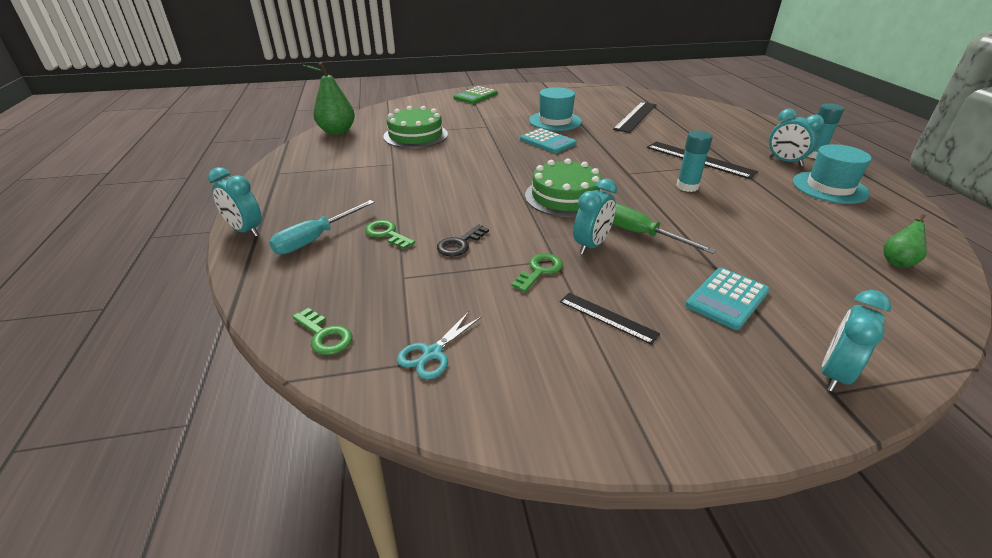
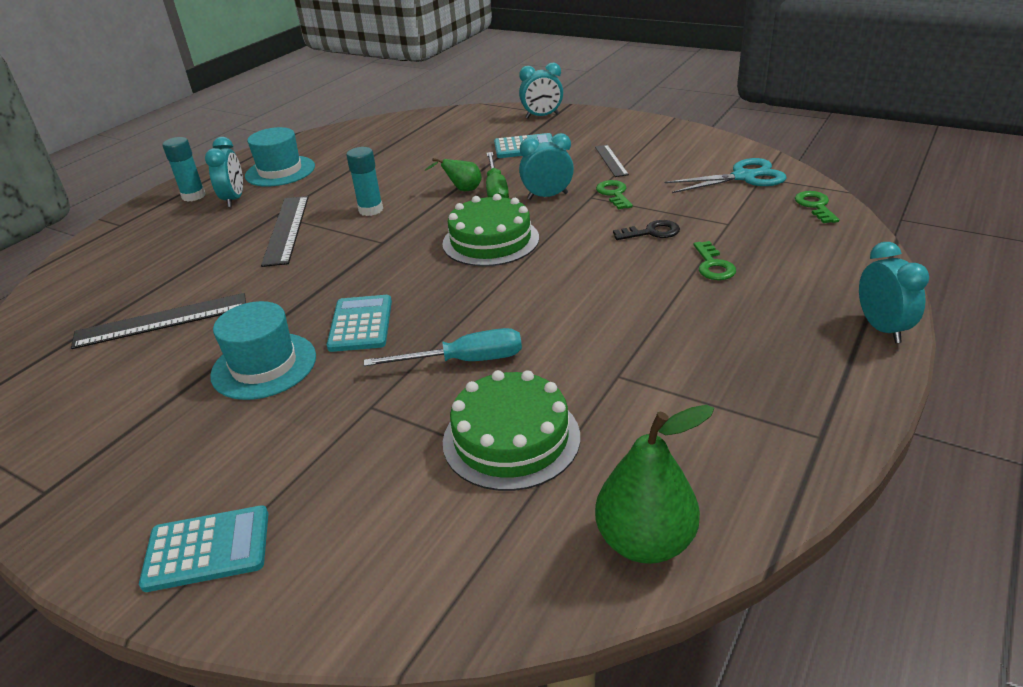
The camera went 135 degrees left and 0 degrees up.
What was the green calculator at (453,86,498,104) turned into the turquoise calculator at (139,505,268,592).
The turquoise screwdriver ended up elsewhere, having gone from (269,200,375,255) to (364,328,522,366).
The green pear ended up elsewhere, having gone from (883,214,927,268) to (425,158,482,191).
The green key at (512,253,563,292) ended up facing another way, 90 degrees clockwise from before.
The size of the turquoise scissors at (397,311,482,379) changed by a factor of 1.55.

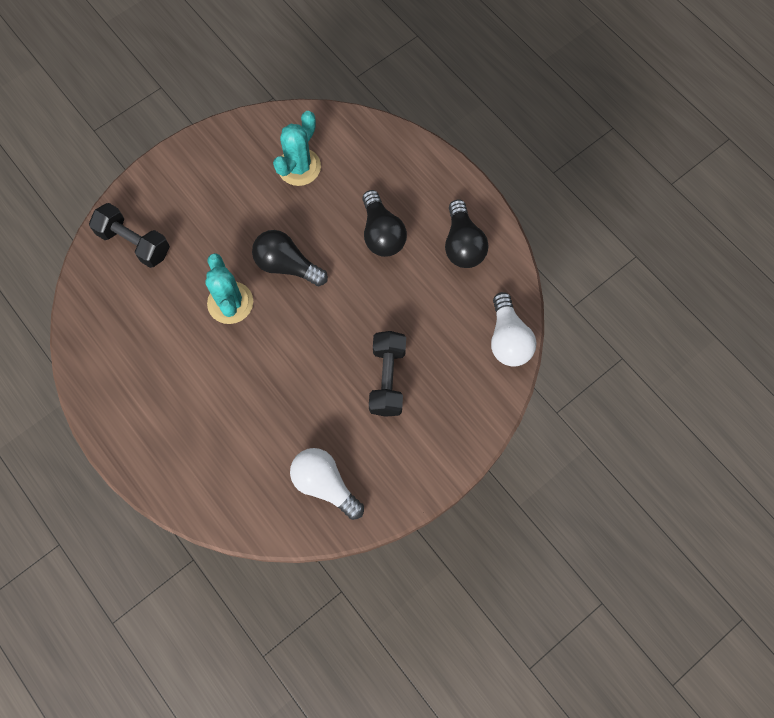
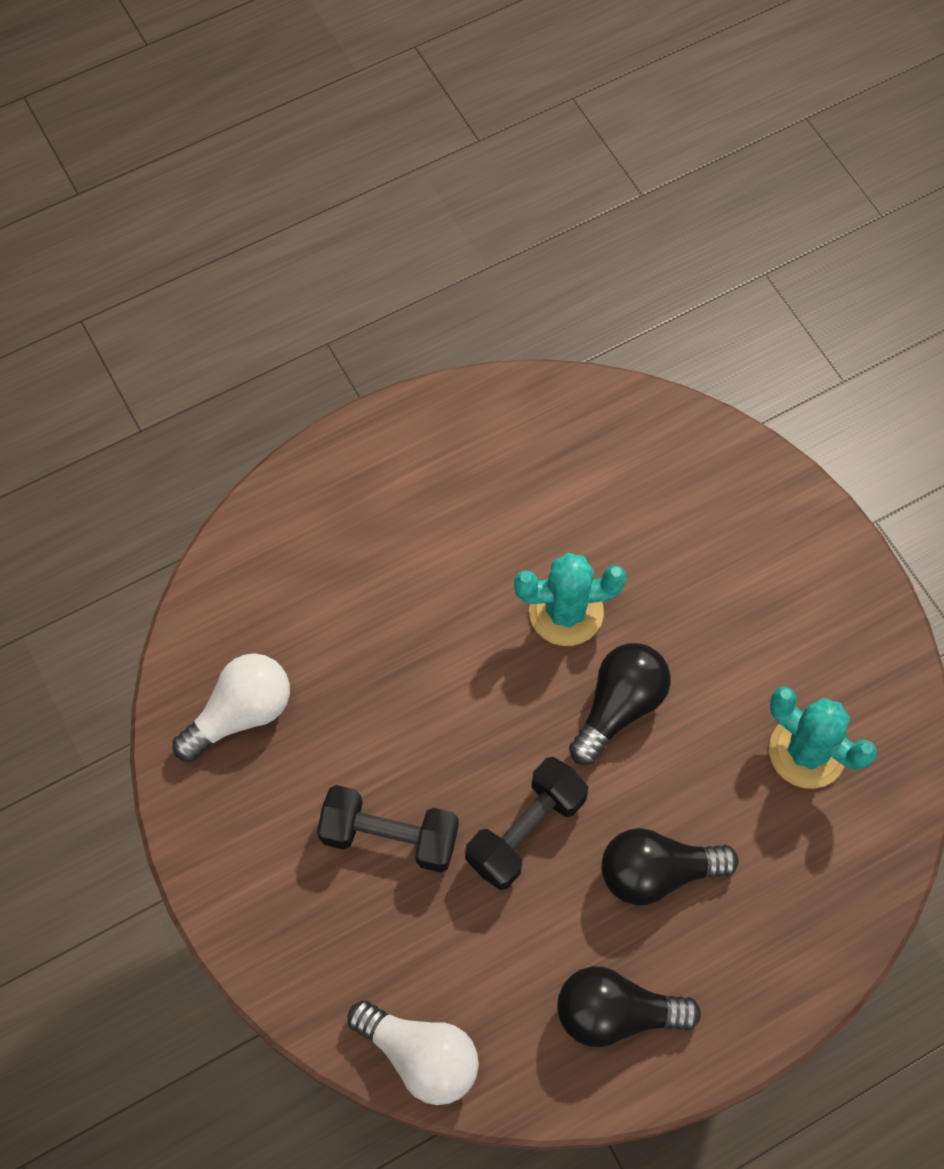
The camera went 100 degrees right and 5 degrees down.
The black dumbbell ended up elsewhere, having gone from (89,203,170,268) to (465,757,589,890).
The white light bulb at (491,292,536,367) ended up facing another way, 150 degrees counterclockwise from before.

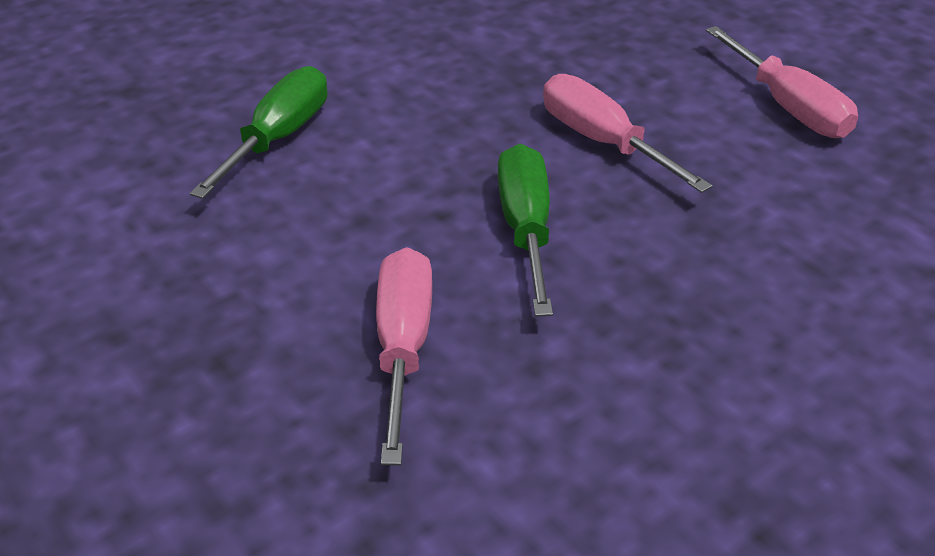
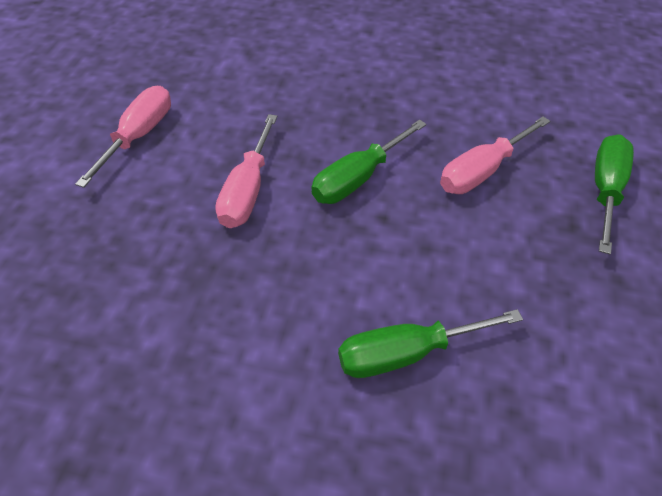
The camera went 130 degrees left and 10 degrees up.
The second view gained the green screwdriver at (595,134,634,254).

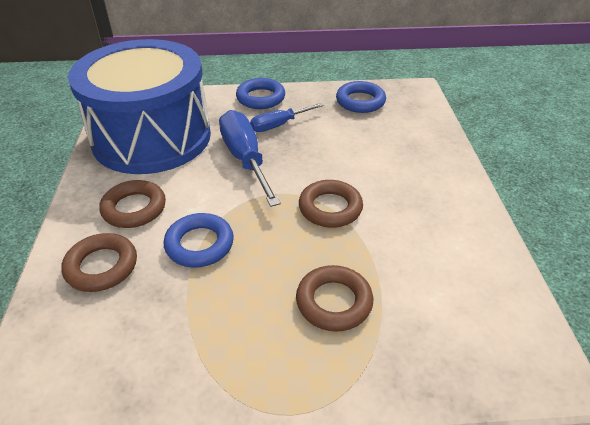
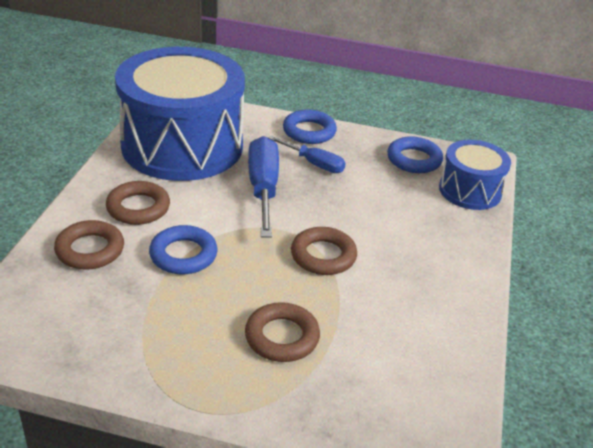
The camera went 15 degrees right and 5 degrees down.
The blue screwdriver at (250,103,324,132) ended up facing another way, 135 degrees counterclockwise from before.
The second view gained the blue drum at (439,140,511,210).

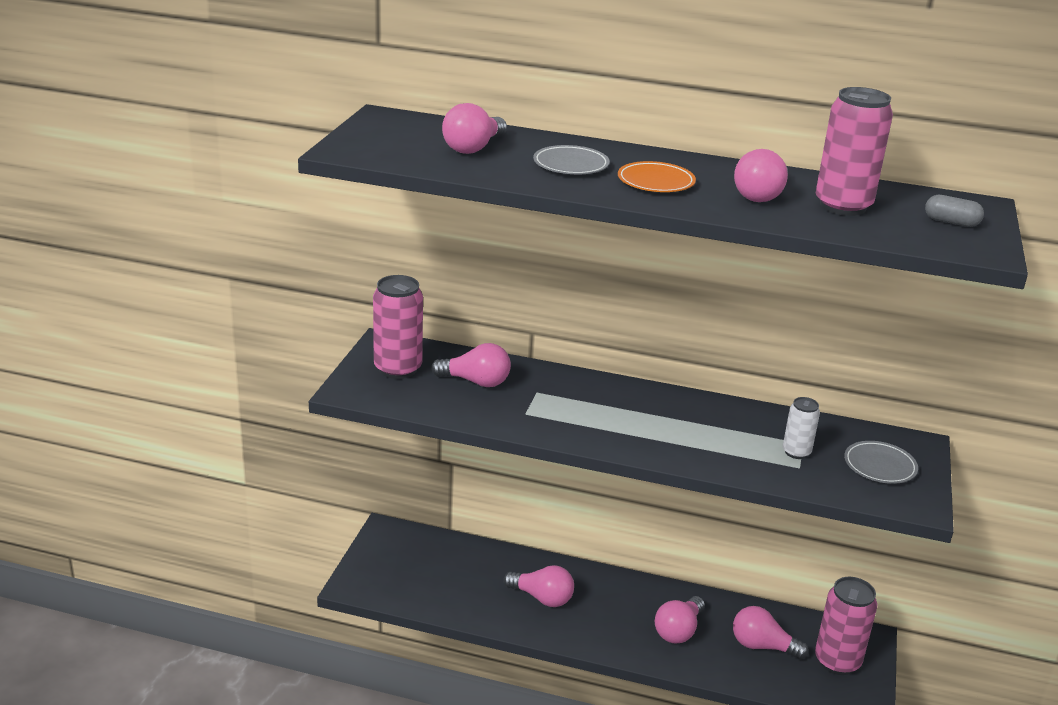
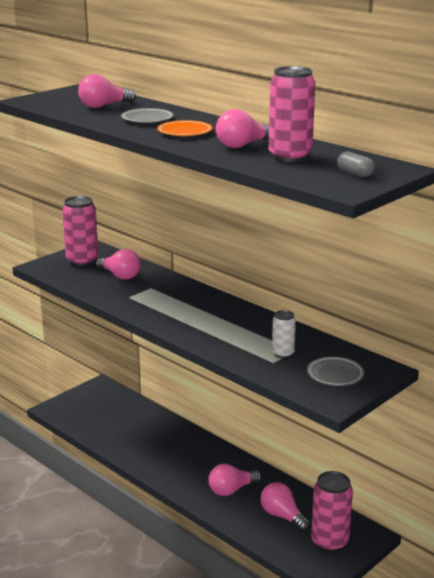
The camera went 30 degrees right and 5 degrees down.
The second view lost the pink light bulb at (503,565,574,607).

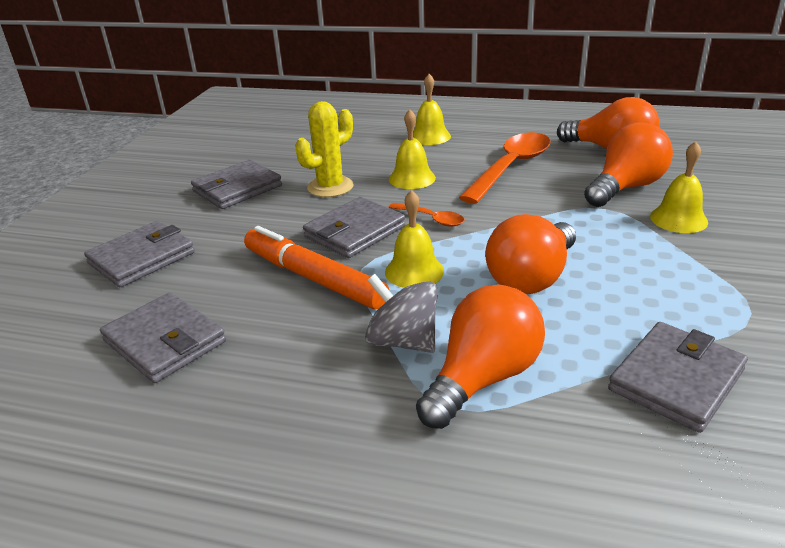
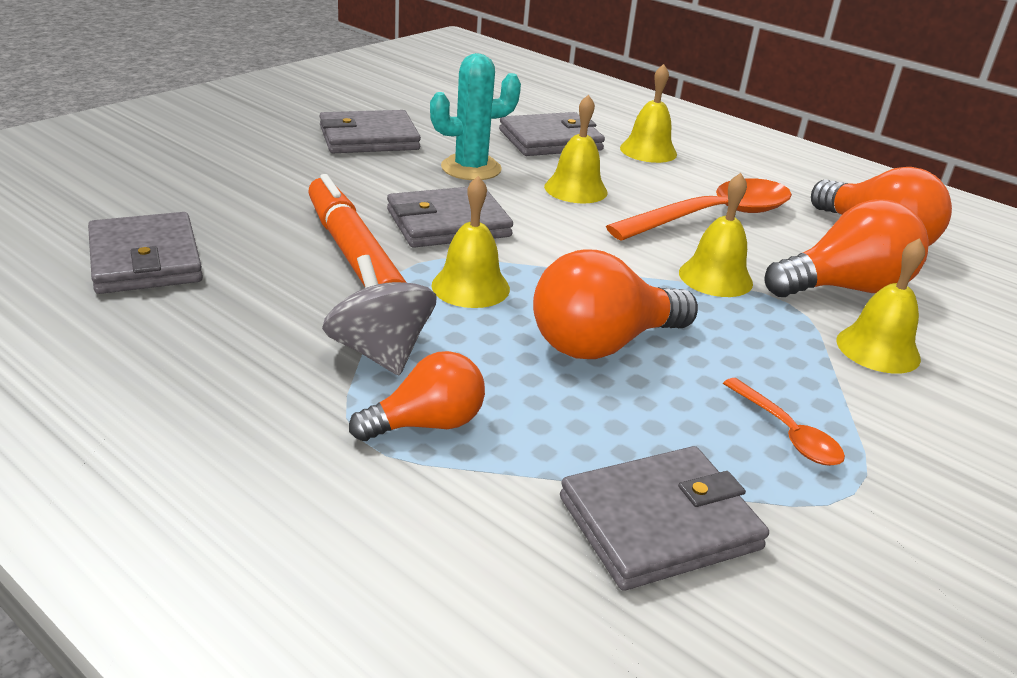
The camera went 20 degrees right and 0 degrees up.
What was the yellow cactus at (295,101,354,197) turned into the turquoise cactus at (430,53,521,180).
The orange spoon ended up elsewhere, having gone from (388,203,464,227) to (723,378,845,466).
The grey wallet ended up elsewhere, having gone from (84,221,195,287) to (499,112,605,156).
The size of the orange light bulb at (416,285,545,429) changed by a factor of 0.63.
The second view gained the yellow bell at (679,173,753,297).

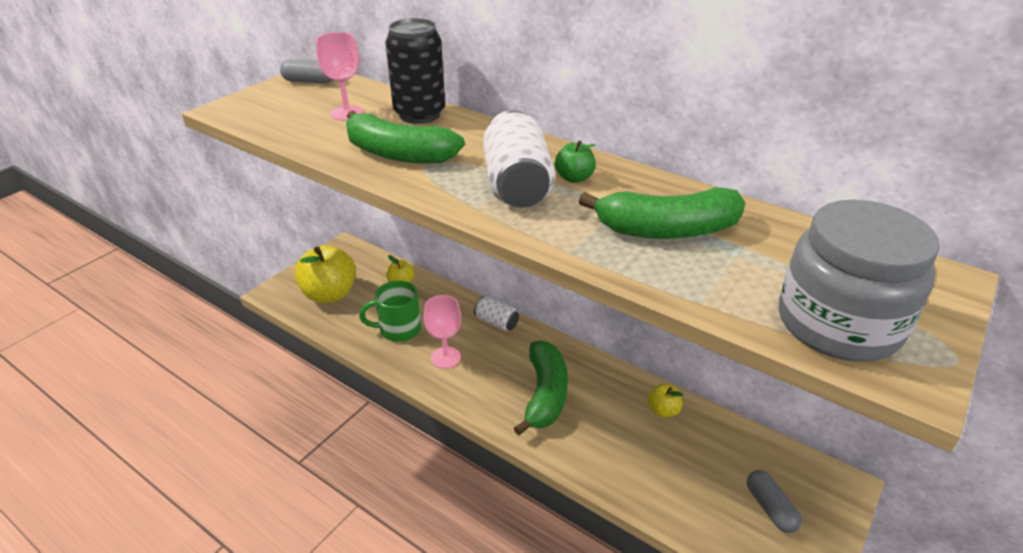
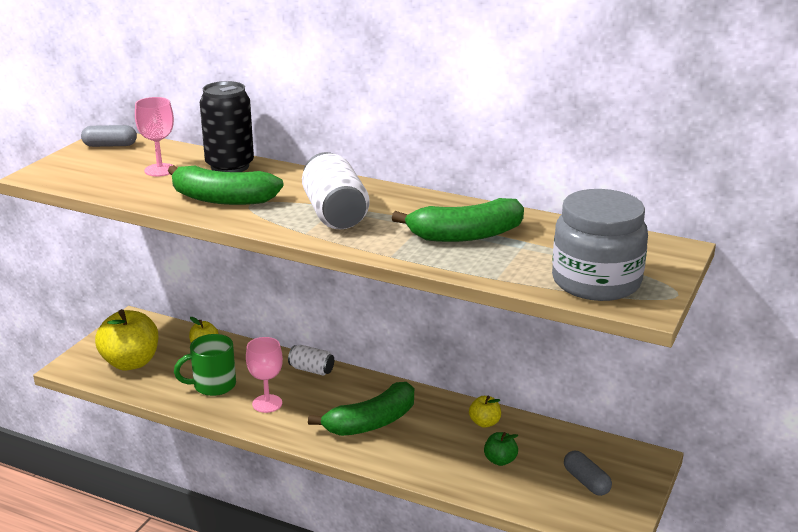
The camera went 10 degrees left and 10 degrees down.
The green apple ended up elsewhere, having gone from (555,140,596,183) to (484,432,518,466).
The green banana at (514,341,568,435) ended up facing another way, 60 degrees clockwise from before.

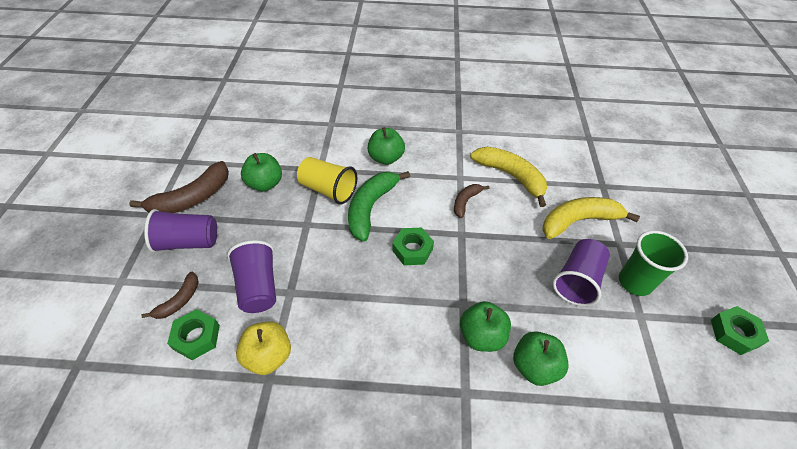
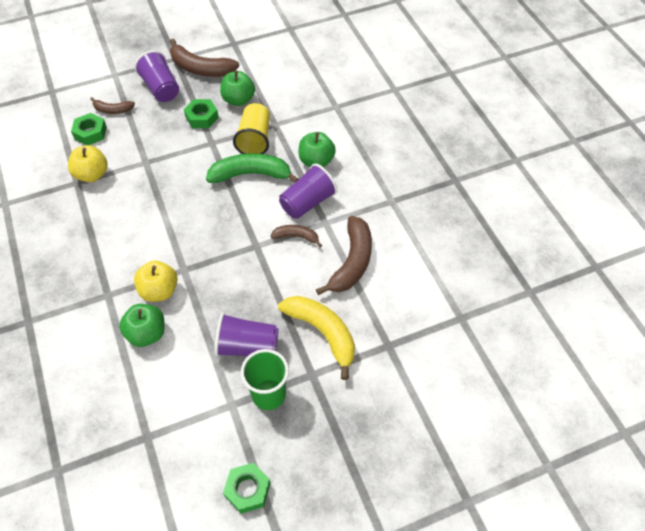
The camera went 65 degrees right and 5 degrees up.
What was the yellow banana at (470,147,547,207) turned into the brown banana at (316,216,372,295).
The green nut ended up elsewhere, having gone from (392,228,434,265) to (184,99,219,128).
The purple cup ended up elsewhere, having gone from (227,240,276,313) to (279,163,338,219).
What was the green apple at (460,301,511,352) turned into the yellow apple at (134,261,178,302).

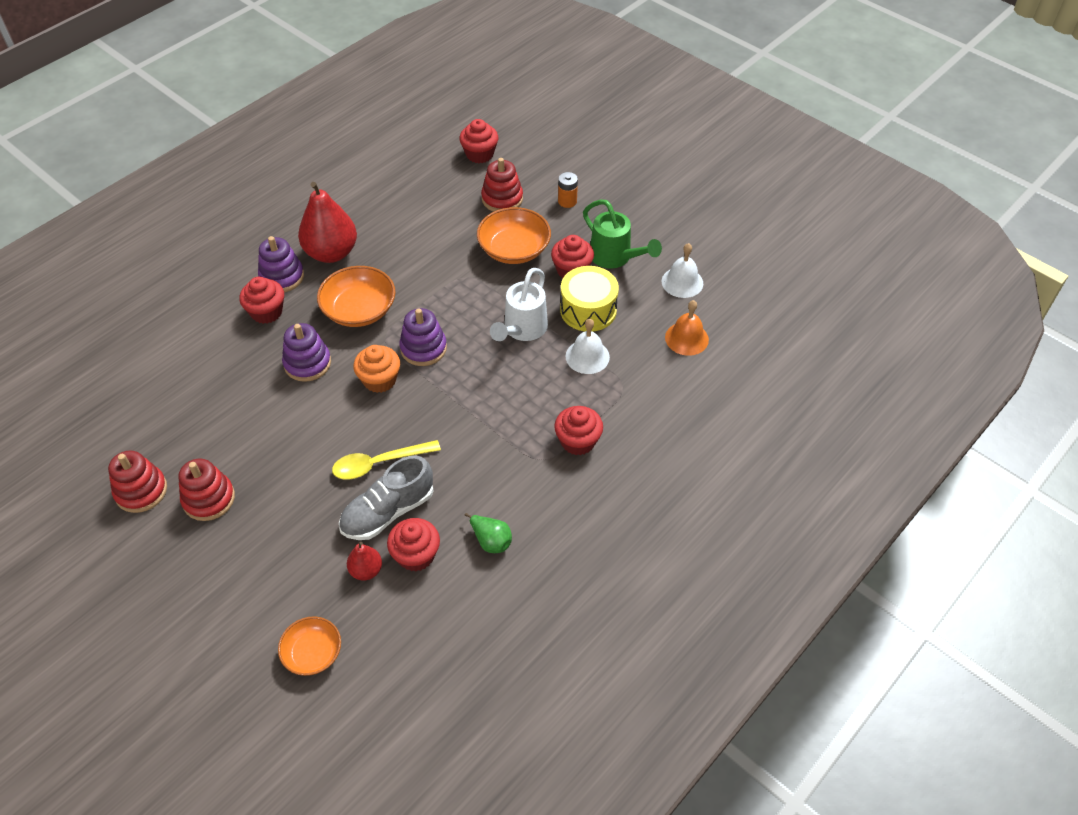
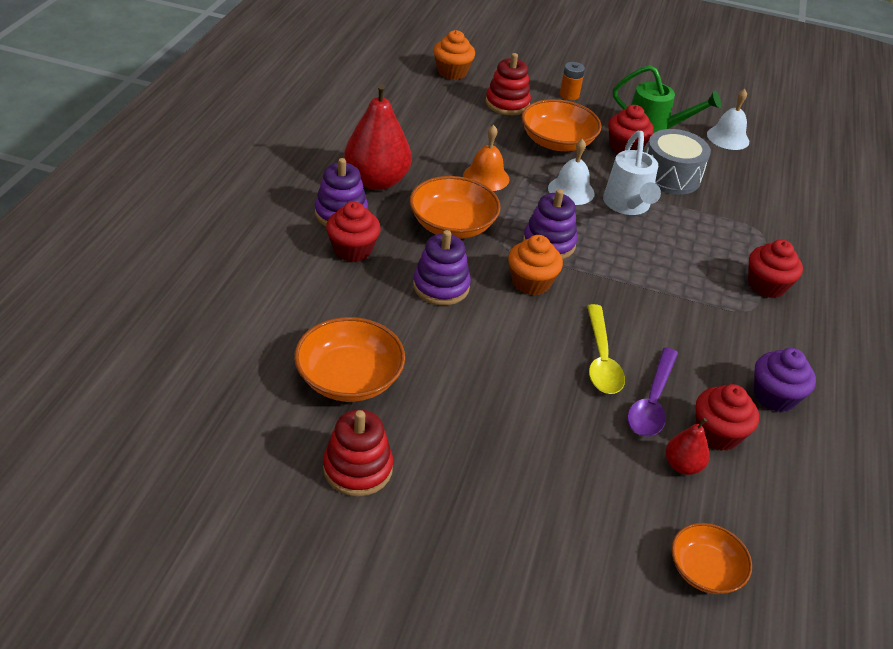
The camera went 30 degrees left and 10 degrees down.
What was the red cupcake at (459,119,498,163) turned into the orange cupcake at (434,30,475,80).
What was the yellow drum at (560,266,619,332) turned into the grey drum at (646,129,711,195).
The orange bell ended up elsewhere, having gone from (665,300,709,356) to (463,125,510,191).
The white bell ended up elsewhere, having gone from (566,319,610,374) to (548,139,595,205).
The yellow spoon at (332,440,441,480) ended up facing another way, 45 degrees counterclockwise from before.
Where the grey shoe stood at (339,456,433,540), the purple spoon came to stand at (627,347,678,437).
The second view lost the red stacking toy at (178,458,235,521).
Where the green pear stood at (465,513,512,553), the purple cupcake came to stand at (754,348,816,412).
The second view gained the orange bowl at (294,317,405,402).

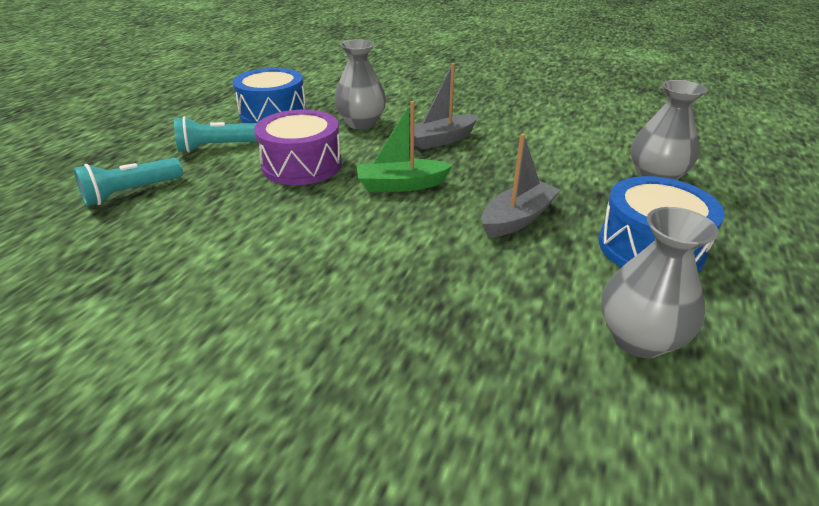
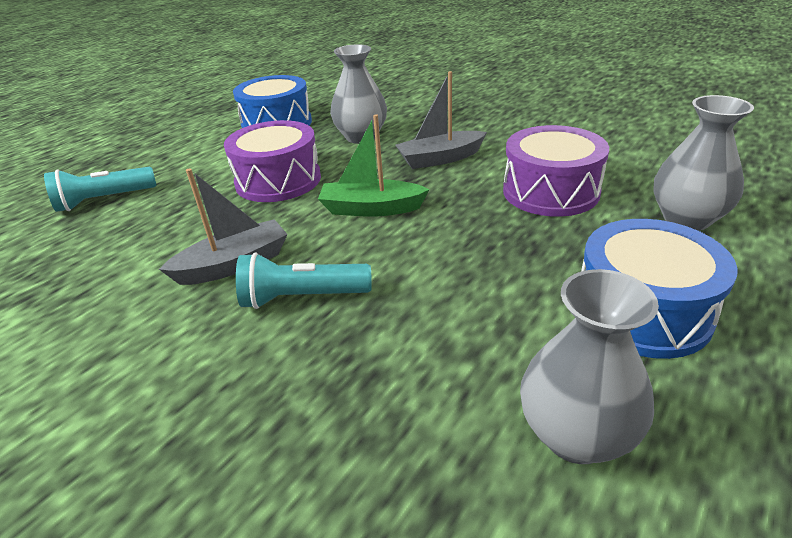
The camera went 15 degrees right and 0 degrees up.
The turquoise flashlight ended up elsewhere, having gone from (174,116,258,153) to (236,252,372,309).
The grey boat ended up elsewhere, having gone from (482,134,560,238) to (159,168,288,285).
The second view gained the purple drum at (503,125,609,217).

